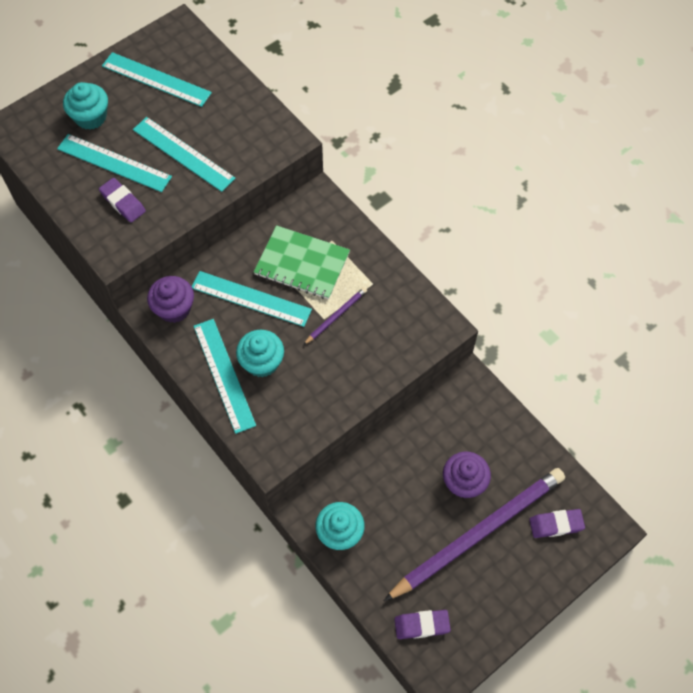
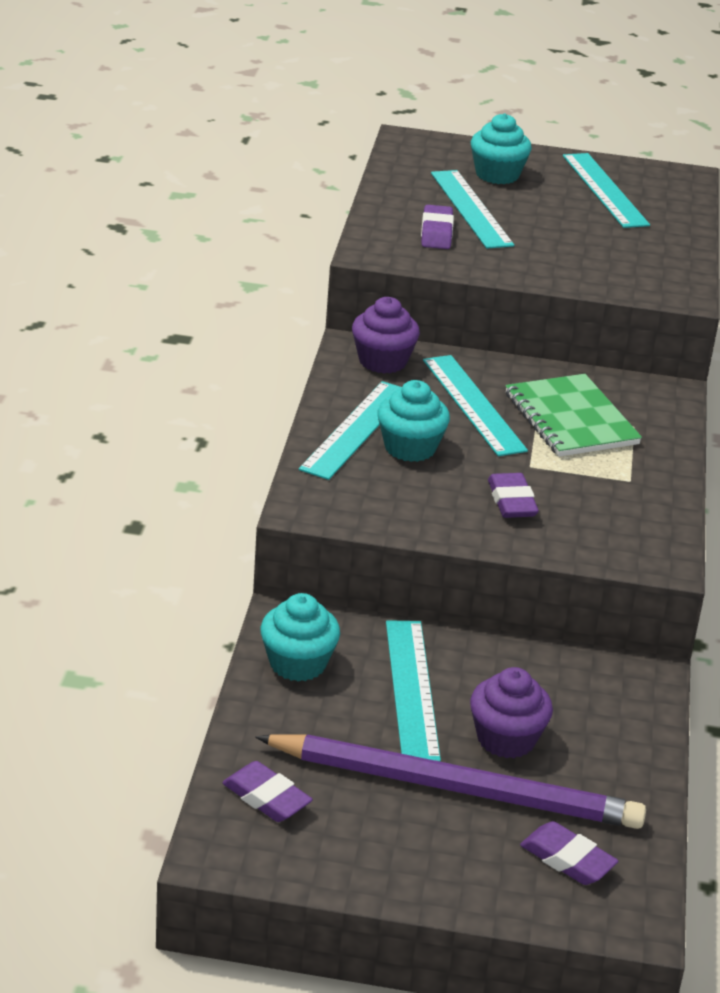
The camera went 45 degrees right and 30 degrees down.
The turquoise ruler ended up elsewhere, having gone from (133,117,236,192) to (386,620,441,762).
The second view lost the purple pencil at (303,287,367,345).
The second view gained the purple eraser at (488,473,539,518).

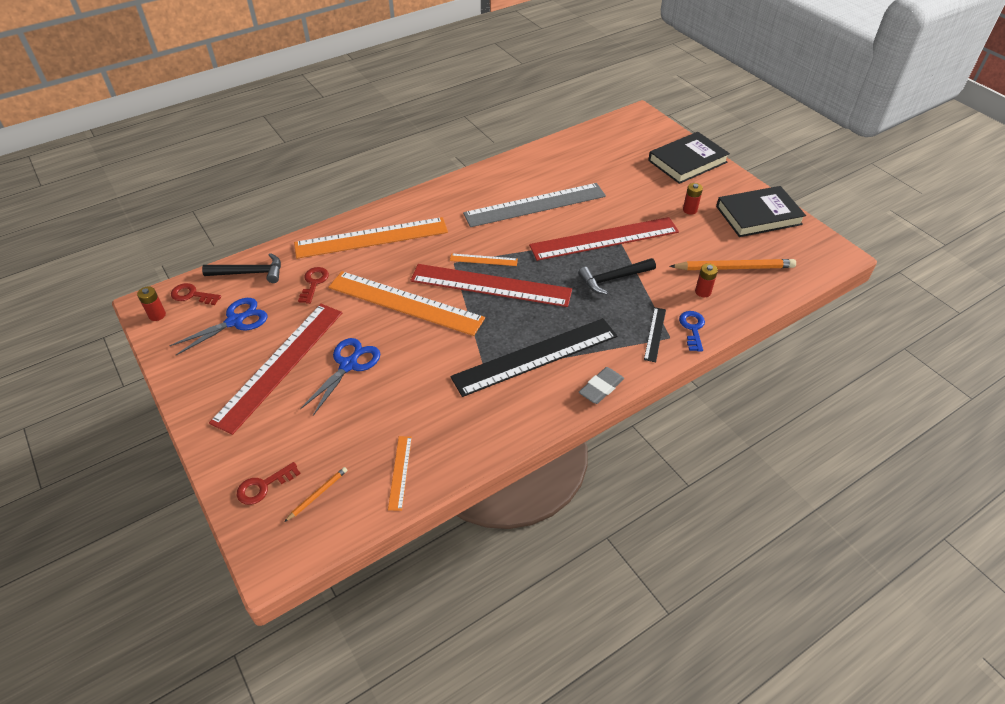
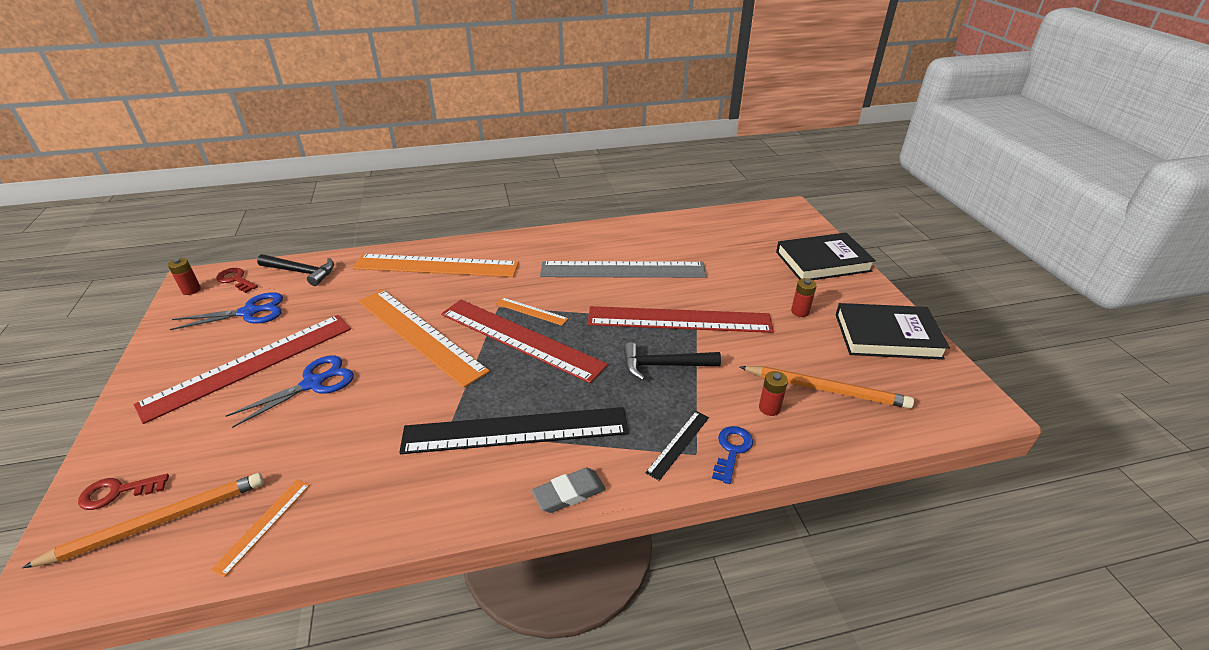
The camera went 20 degrees right and 10 degrees down.
The second view lost the red key at (298,267,329,304).
The size of the orange pencil at (284,467,347,522) changed by a factor of 2.05.

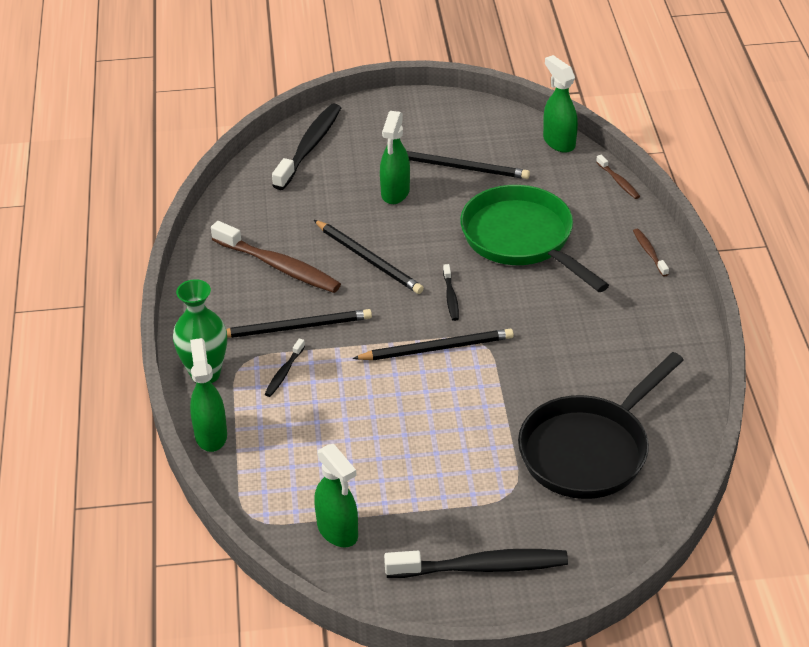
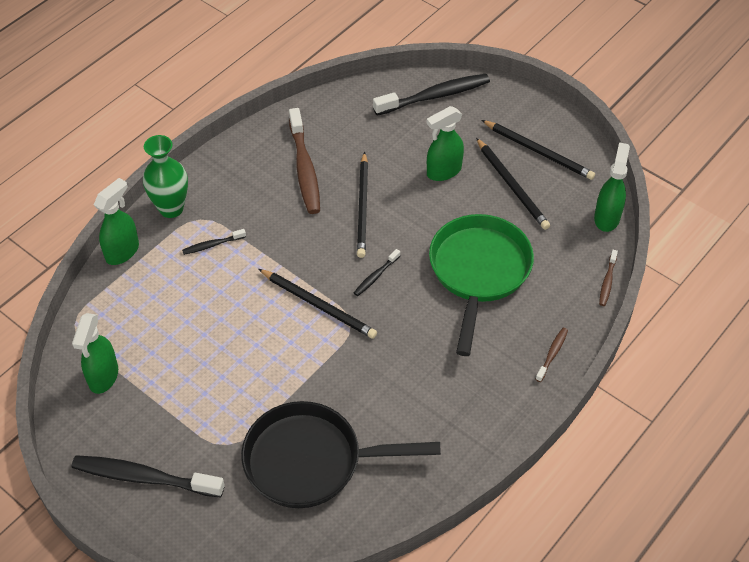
The camera went 45 degrees right and 10 degrees up.
The black pencil ended up elsewhere, having gone from (226,309,372,338) to (482,120,595,180).
The black toothbrush at (384,549,568,578) ended up facing another way, 150 degrees clockwise from before.

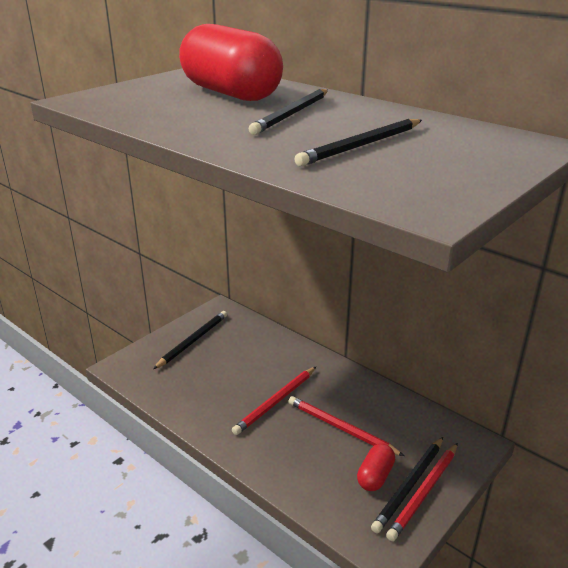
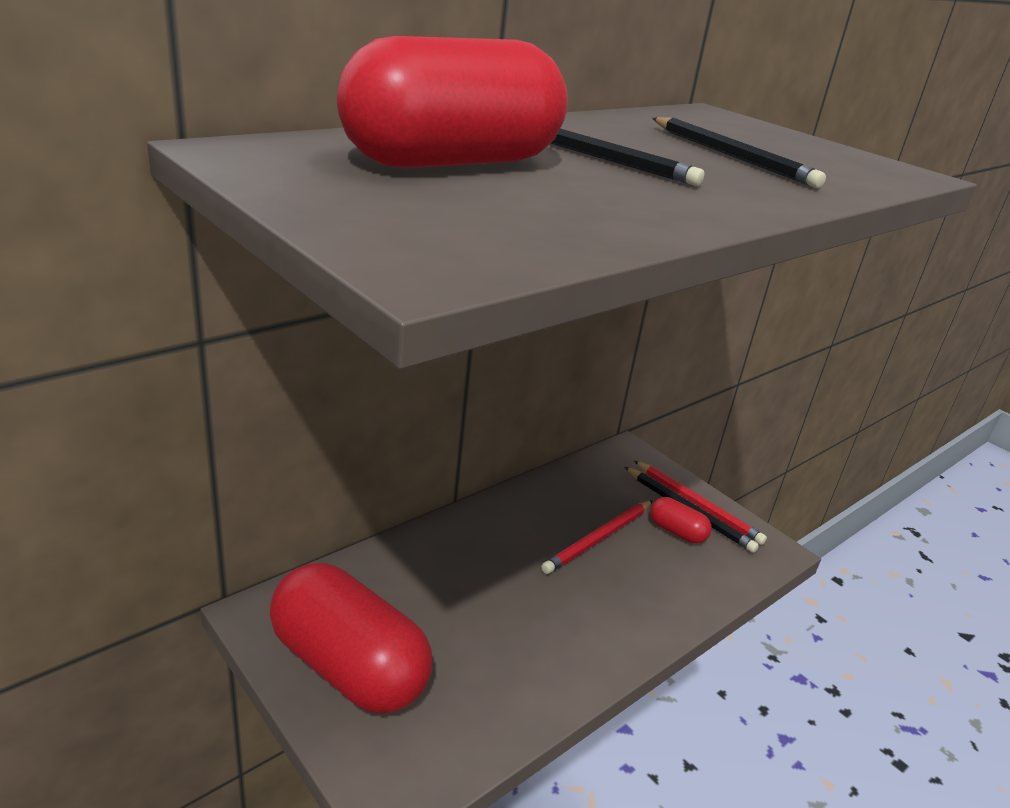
The camera went 85 degrees left and 0 degrees up.
Where the black pencil stood at (153,311,227,369), the red capsule came to stand at (270,563,432,714).
The second view lost the red pencil at (232,367,316,435).

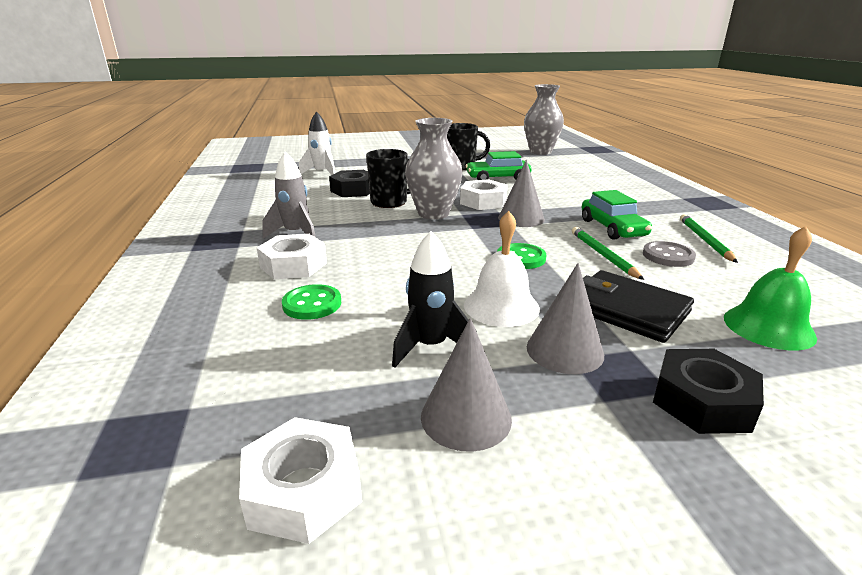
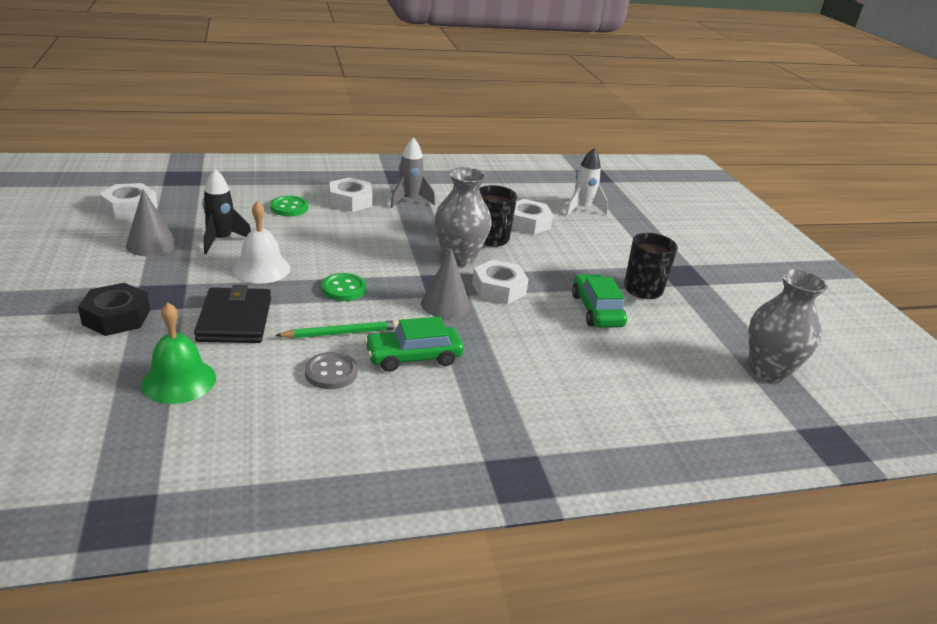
The camera went 85 degrees right and 5 degrees up.
What was the black nut at (329,170,370,197) turned into the white nut at (512,199,553,235).
The second view lost the green pencil at (680,214,738,263).
The second view lost the grey cone at (527,263,604,374).
The black wallet at (583,270,694,343) ended up facing another way, 45 degrees counterclockwise from before.

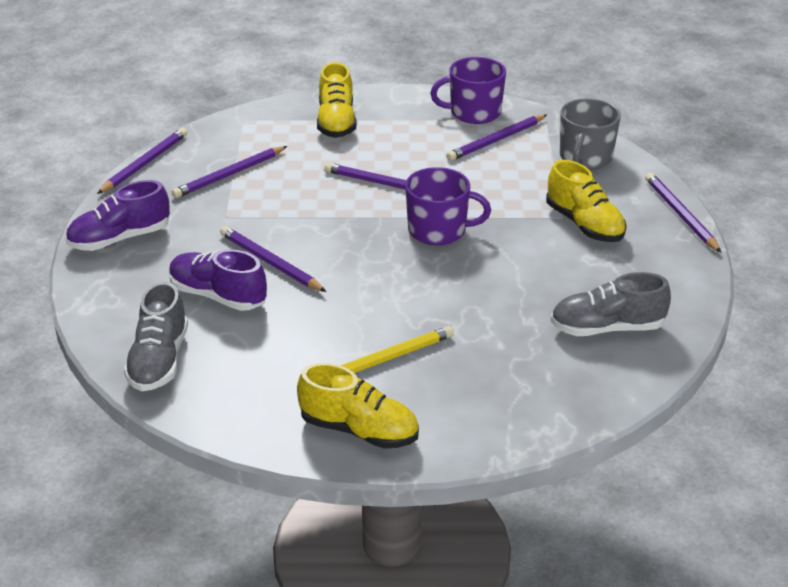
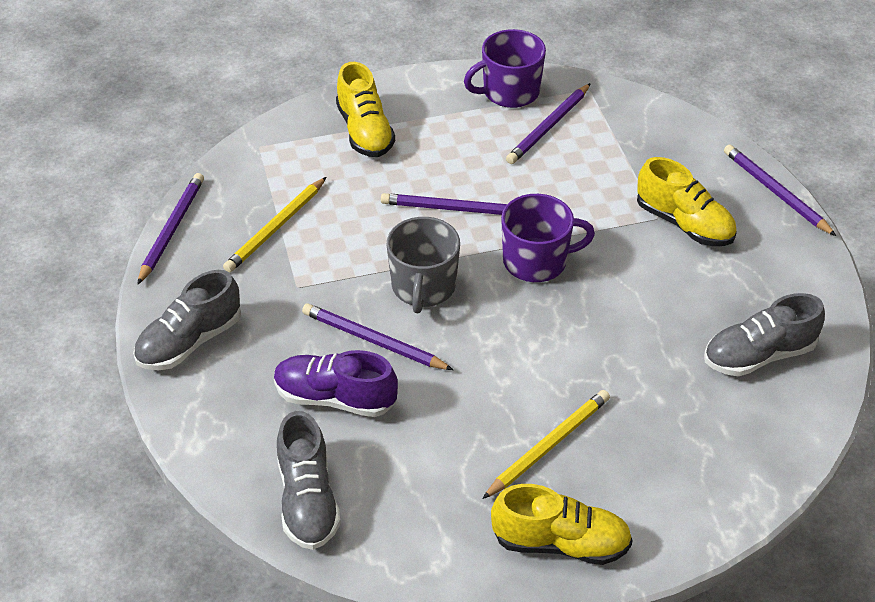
The camera went 15 degrees left and 10 degrees up.
The grey mug ended up elsewhere, having gone from (560,98,621,170) to (387,217,460,313).
What was the purple pencil at (172,146,287,198) turned into the yellow pencil at (223,177,326,273).
What was the purple shoe at (65,180,170,251) turned into the grey shoe at (133,270,241,370).

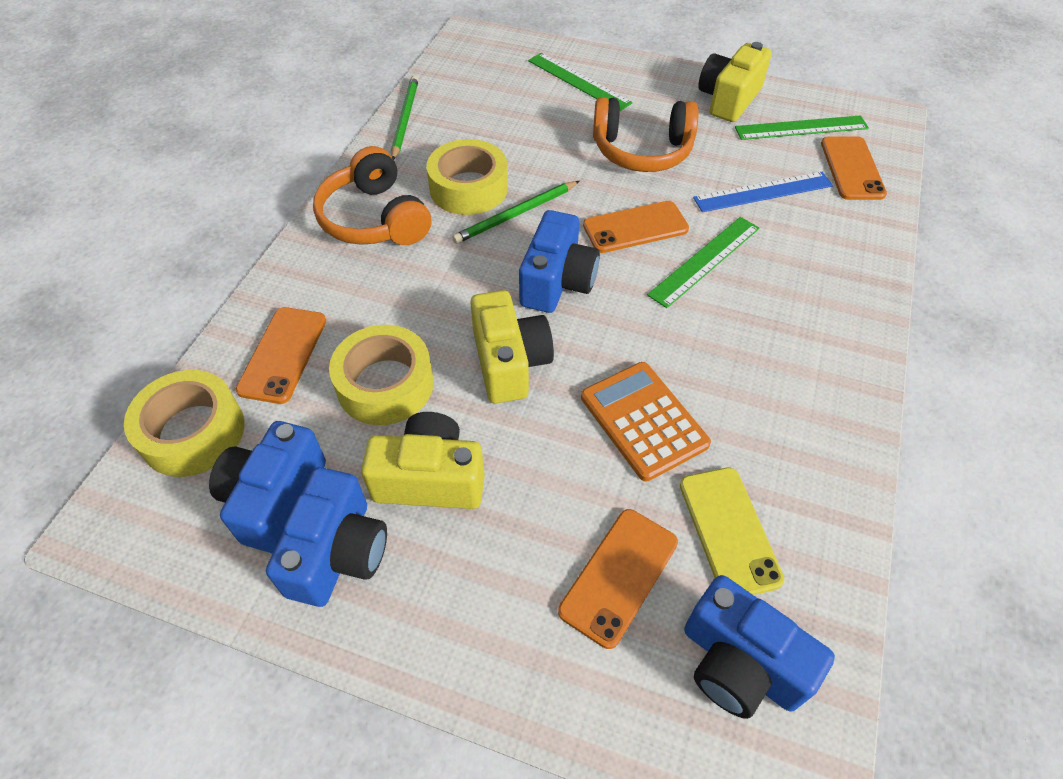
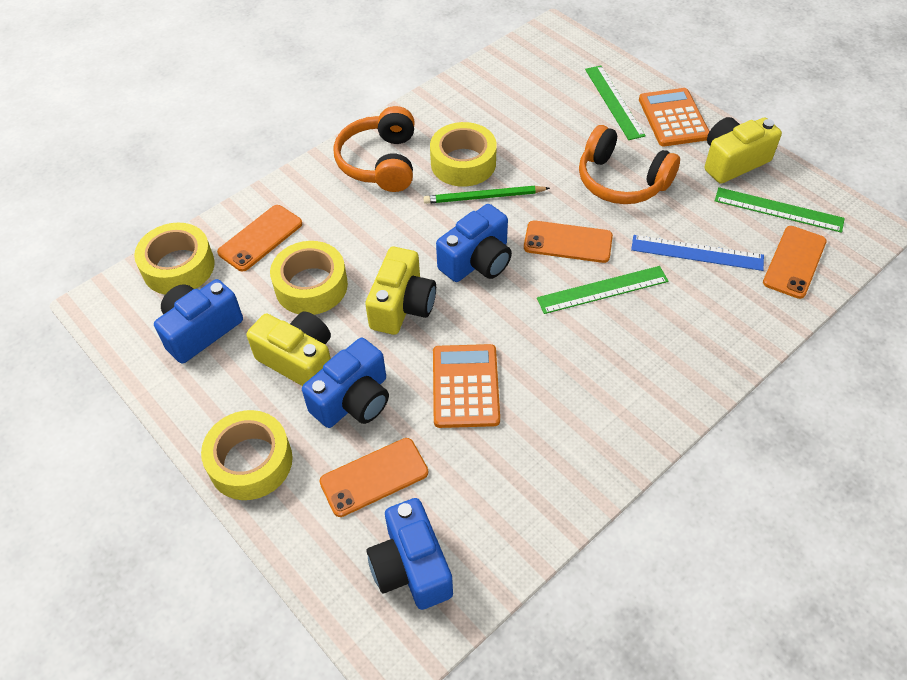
The camera went 30 degrees right and 0 degrees up.
The second view lost the green pencil at (391,75,419,160).
The blue camera ended up elsewhere, having gone from (266,467,387,607) to (302,338,389,428).
The second view lost the yellow phone at (680,468,785,595).
The second view gained the orange calculator at (639,88,710,146).
The second view gained the yellow tape at (201,410,293,500).

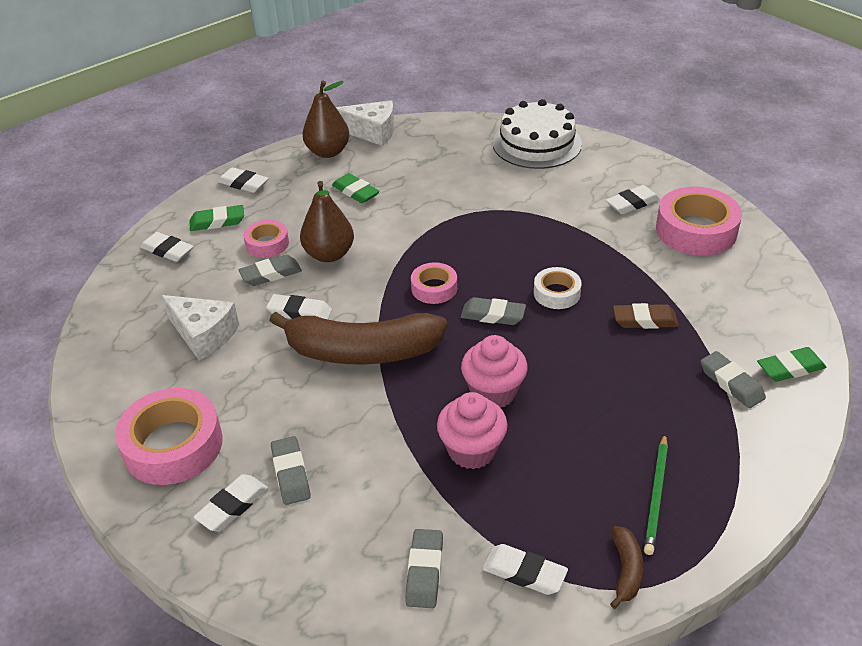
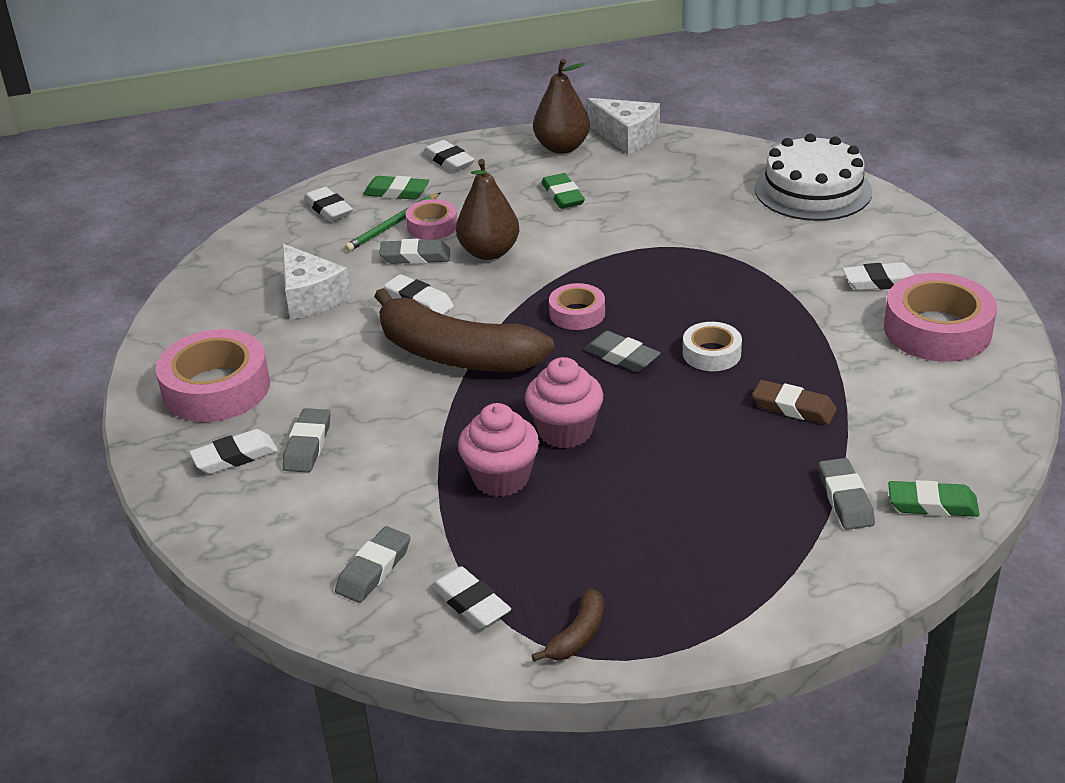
The camera went 25 degrees right and 5 degrees down.
The green pencil ended up elsewhere, having gone from (644,434,668,555) to (345,193,440,252).

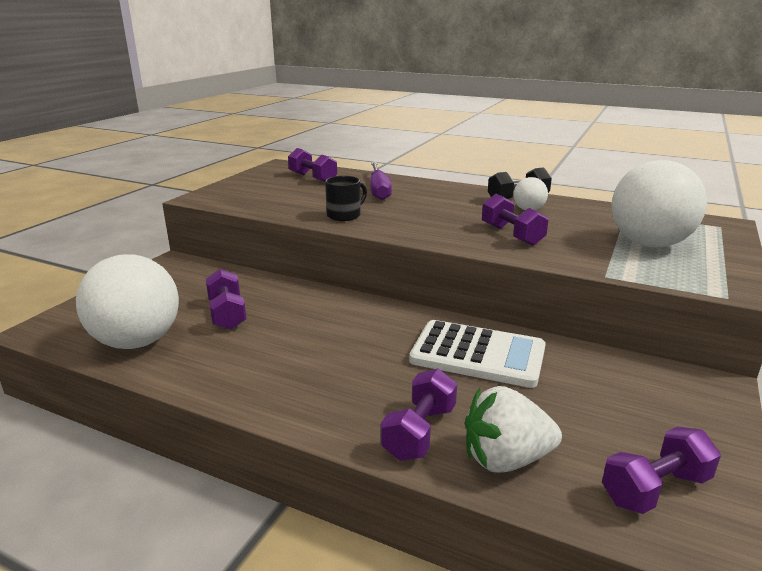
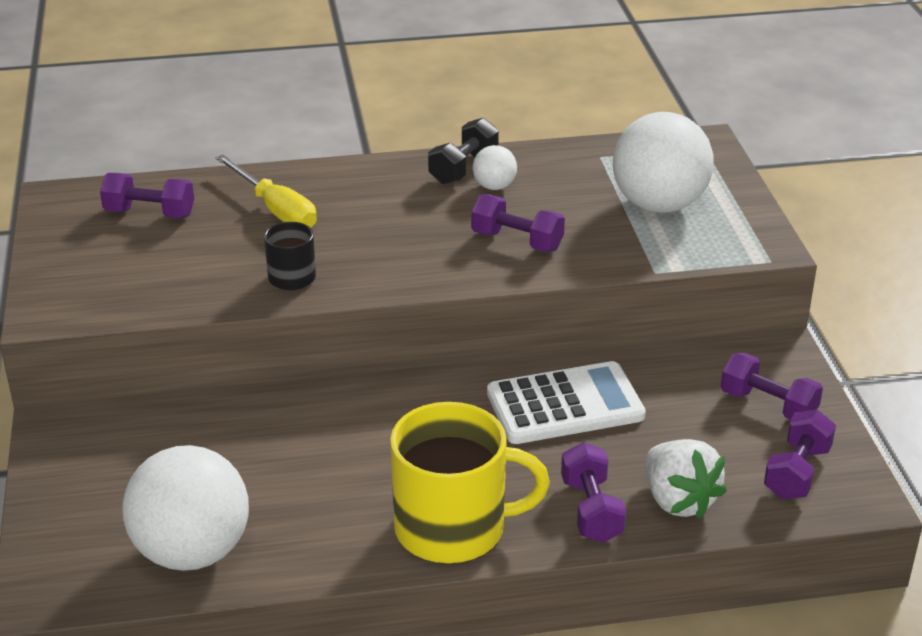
The camera went 35 degrees left and 10 degrees up.
What was the purple screwdriver at (370,162,392,200) turned into the yellow screwdriver at (215,155,317,228).
The purple dumbbell ended up elsewhere, having gone from (206,269,246,330) to (721,353,823,420).
The white strawberry at (465,386,562,473) ended up facing another way, 75 degrees counterclockwise from before.
The second view gained the yellow mug at (390,402,550,563).

